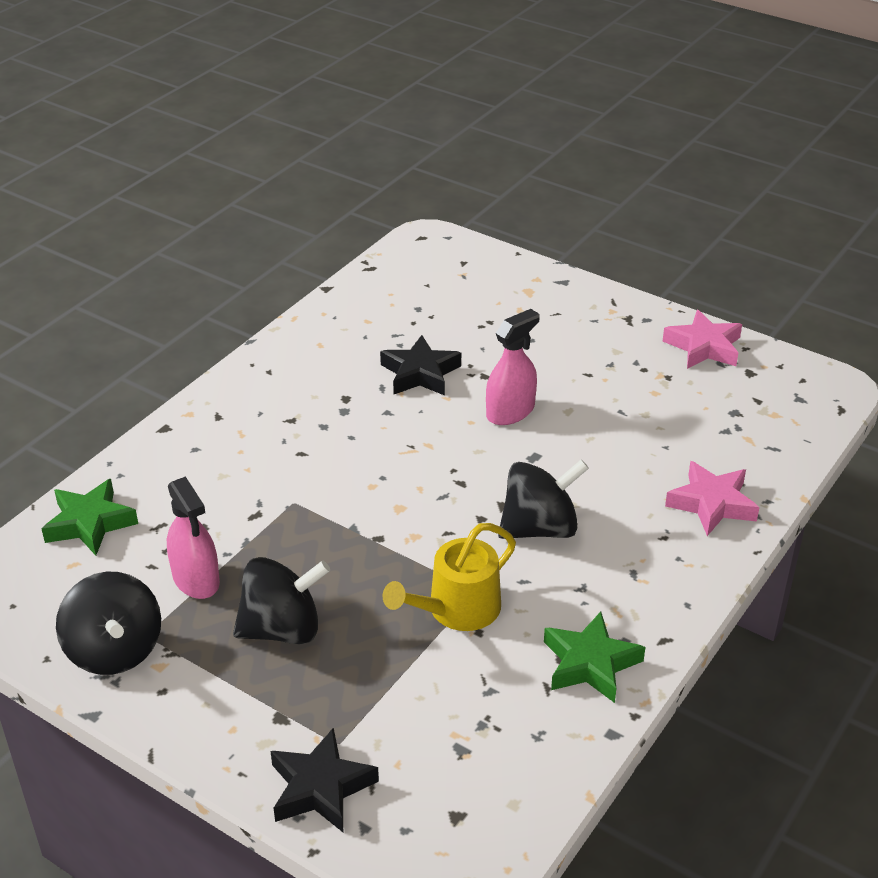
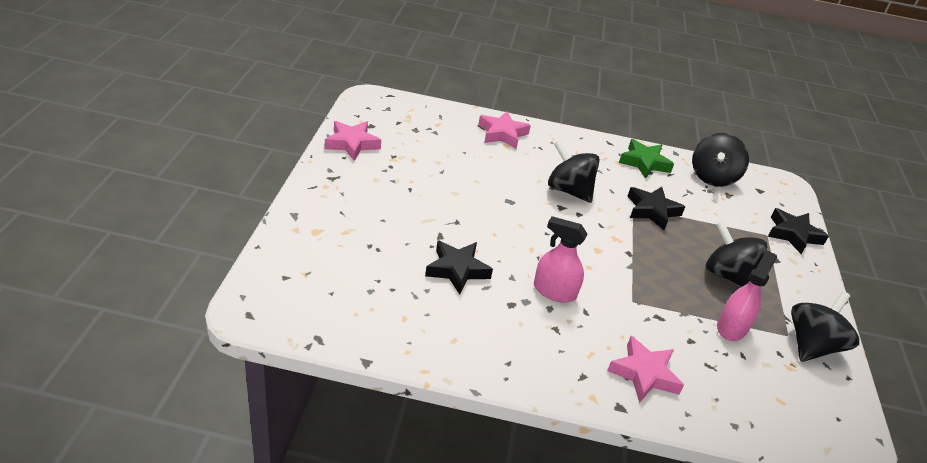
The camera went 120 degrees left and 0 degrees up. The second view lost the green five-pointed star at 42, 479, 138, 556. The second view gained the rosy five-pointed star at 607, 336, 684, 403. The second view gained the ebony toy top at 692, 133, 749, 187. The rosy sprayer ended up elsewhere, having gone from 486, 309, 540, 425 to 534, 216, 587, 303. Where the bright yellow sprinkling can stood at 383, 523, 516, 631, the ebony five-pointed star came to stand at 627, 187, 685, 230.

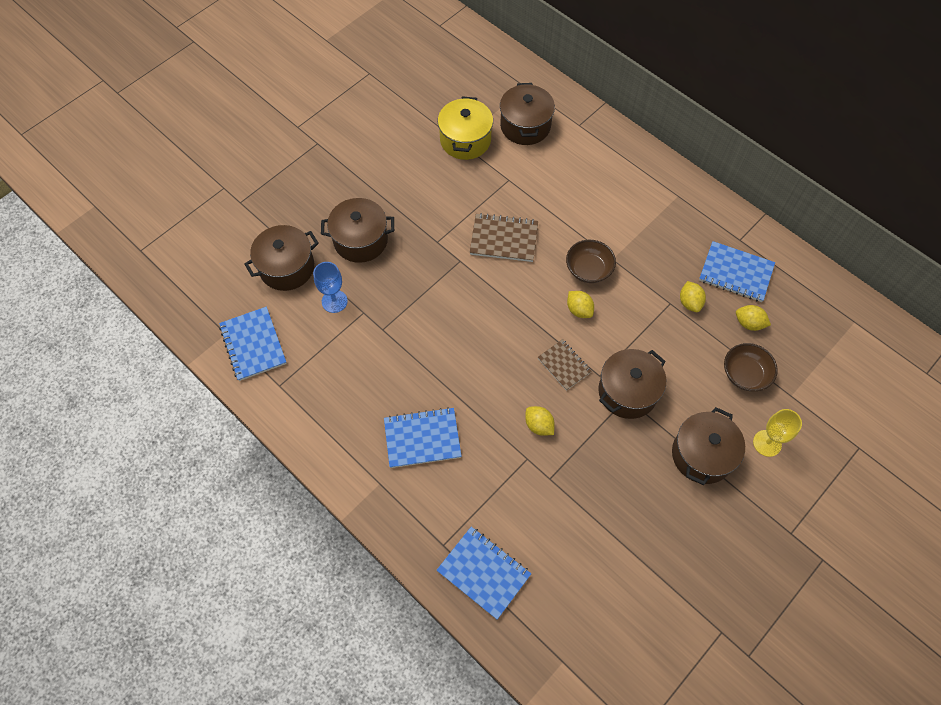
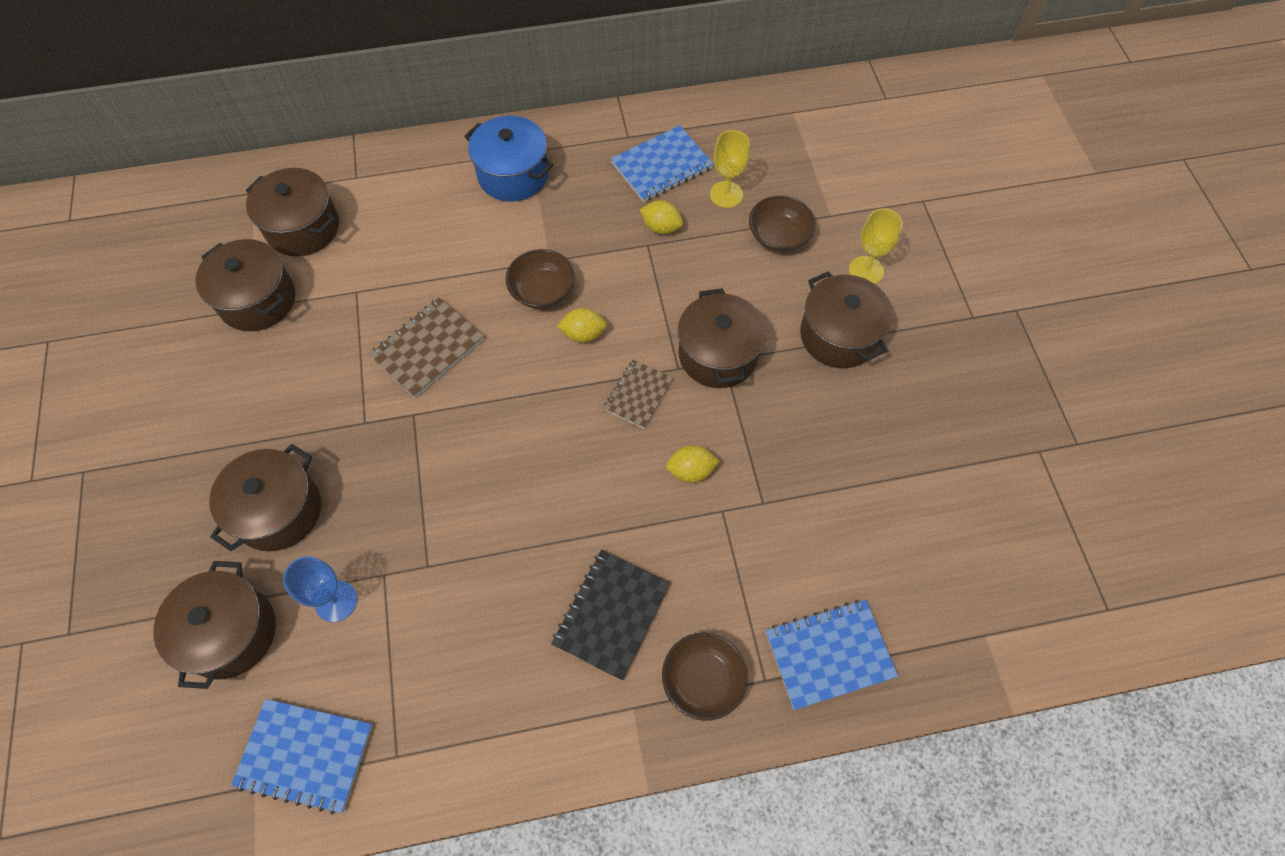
The camera went 55 degrees left and 0 degrees up. The second view gained the cobalt pot at 464, 115, 554, 202. The second view gained the dark brown serving bowl at 662, 633, 748, 721. Where the bright yellow lemon stood at 736, 305, 771, 331, the bright yellow wine glass came to stand at 710, 130, 750, 208. What was the cobalt notebook at 384, 407, 462, 468 turned into the ebony notebook at 551, 550, 670, 680. What was the bright yellow pot at 438, 96, 493, 160 turned into the dark brown pot at 195, 239, 295, 331. The dark brown notebook at 538, 339, 592, 391 ended up facing another way, 60 degrees counterclockwise from before.

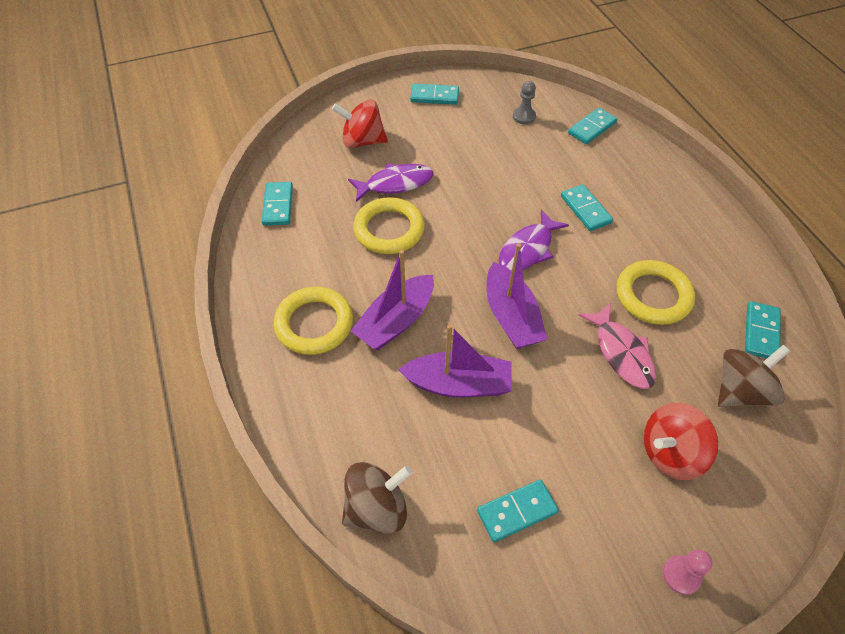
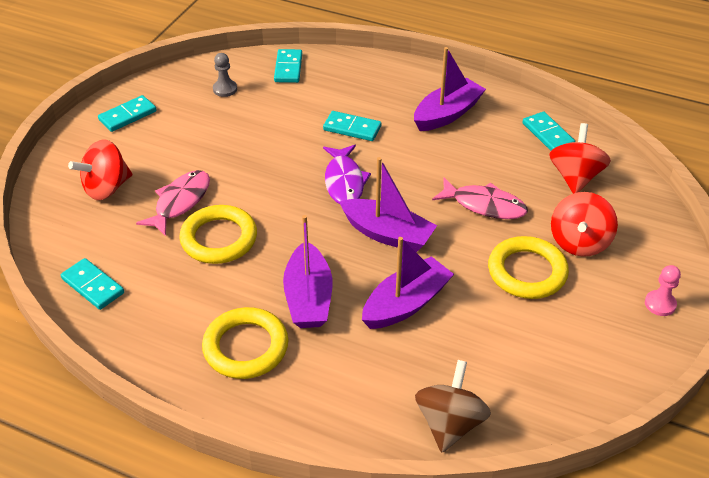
The camera went 45 degrees left and 10 degrees down. The second view lost the aqua domino tile at 477, 479, 559, 542. The second view gained the purple sailboat at 414, 47, 486, 131. The bright yellow torus ended up elsewhere, having gone from 617, 260, 695, 325 to 488, 236, 569, 299. What was the purple fish at 348, 164, 434, 202 turned into the rosy fish at 136, 170, 210, 236. What was the dark brown toy top at 718, 345, 790, 407 turned into the crimson toy top at 549, 123, 611, 194.

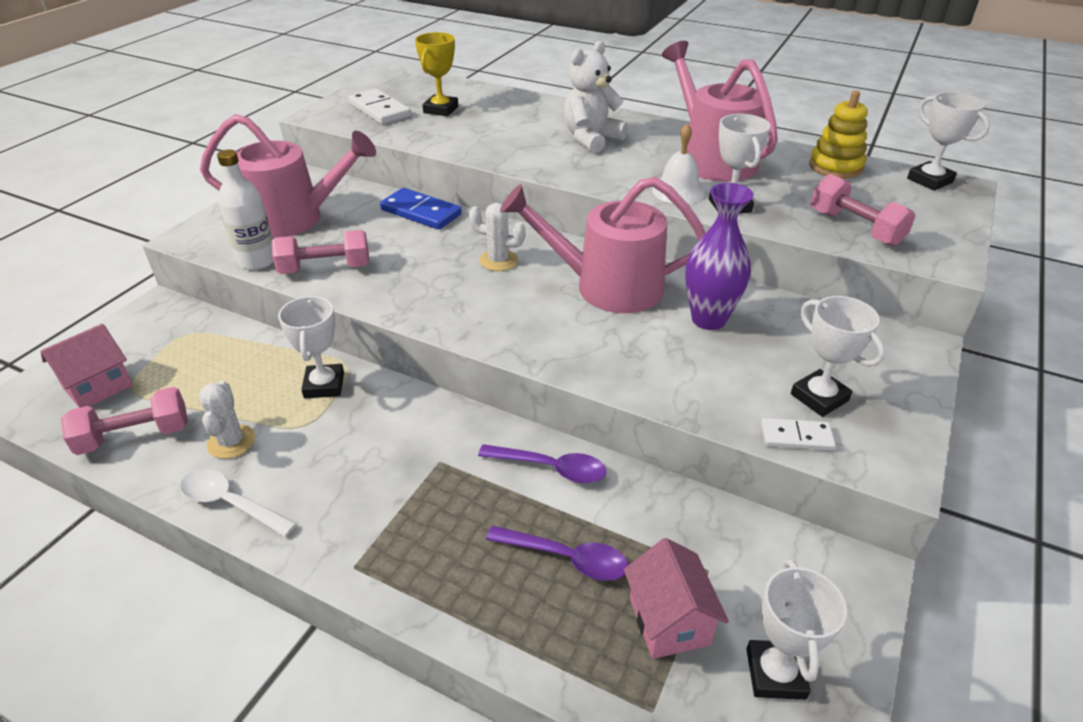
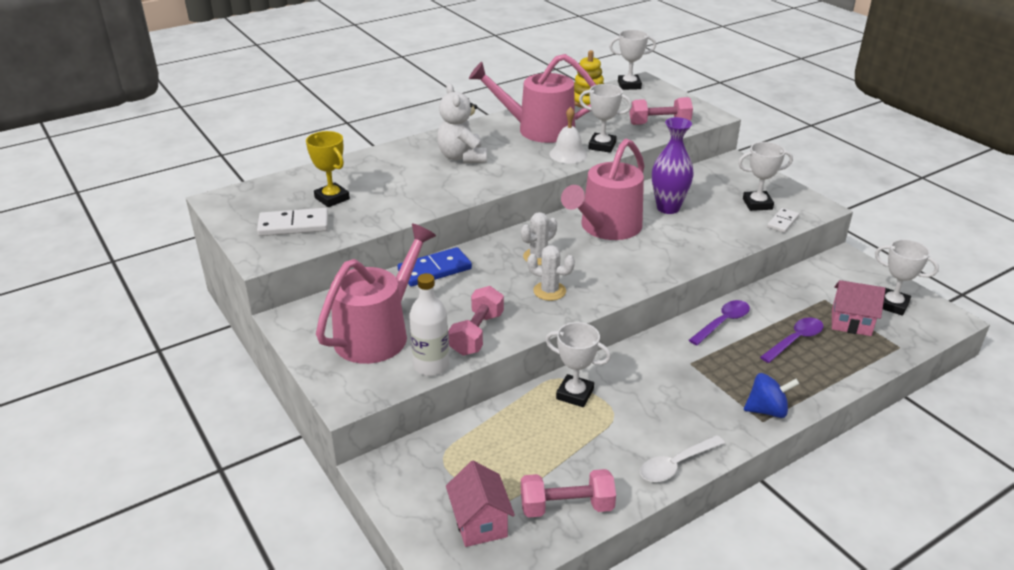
The camera went 60 degrees left and 5 degrees down. The second view gained the cobalt toy top at 744, 373, 799, 418. The snow-white cactus ended up elsewhere, having gone from 199, 381, 255, 459 to 527, 245, 575, 301. The rosy hand weight at 61, 387, 188, 455 ended up facing another way, 75 degrees clockwise from before.

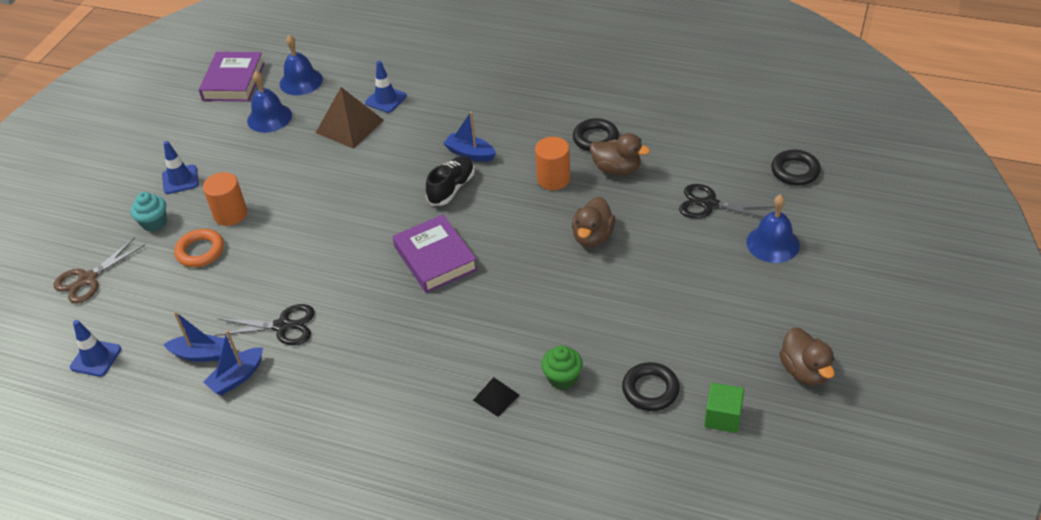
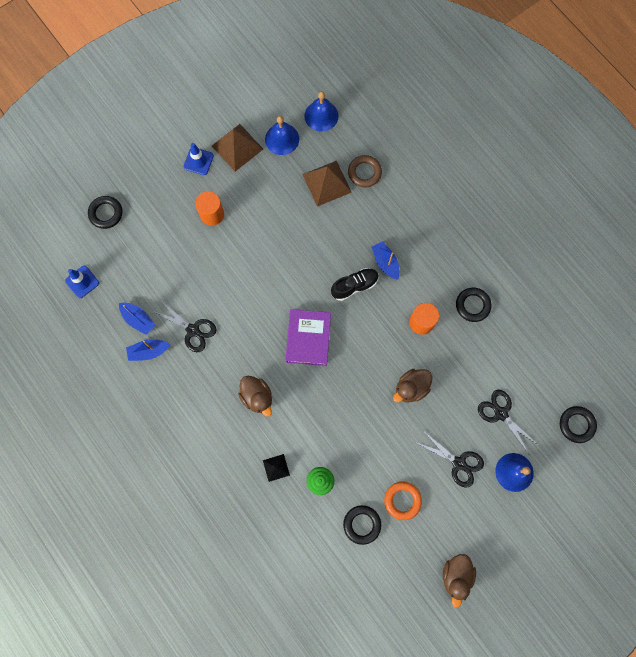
The camera went 30 degrees right and 30 degrees up. The second view lost the aqua fairy cake at 130, 192, 166, 232. The second view lost the purple hardcover at 199, 52, 265, 101. The second view lost the green block at 704, 383, 744, 433. The second view gained the dark brown pyramid at 212, 124, 263, 172. The second view gained the ebony shears at 415, 433, 484, 488. The orange torus ended up elsewhere, having gone from 174, 229, 224, 267 to 384, 482, 422, 520. The dark brown toy duck ended up elsewhere, having gone from 590, 133, 650, 175 to 238, 376, 272, 417. Where the dark brown shears stood at 53, 237, 145, 304, the ebony torus came to stand at 88, 196, 122, 229. Where the cobalt safety cone stood at 365, 61, 407, 113, the dark brown torus came to stand at 348, 155, 382, 188.

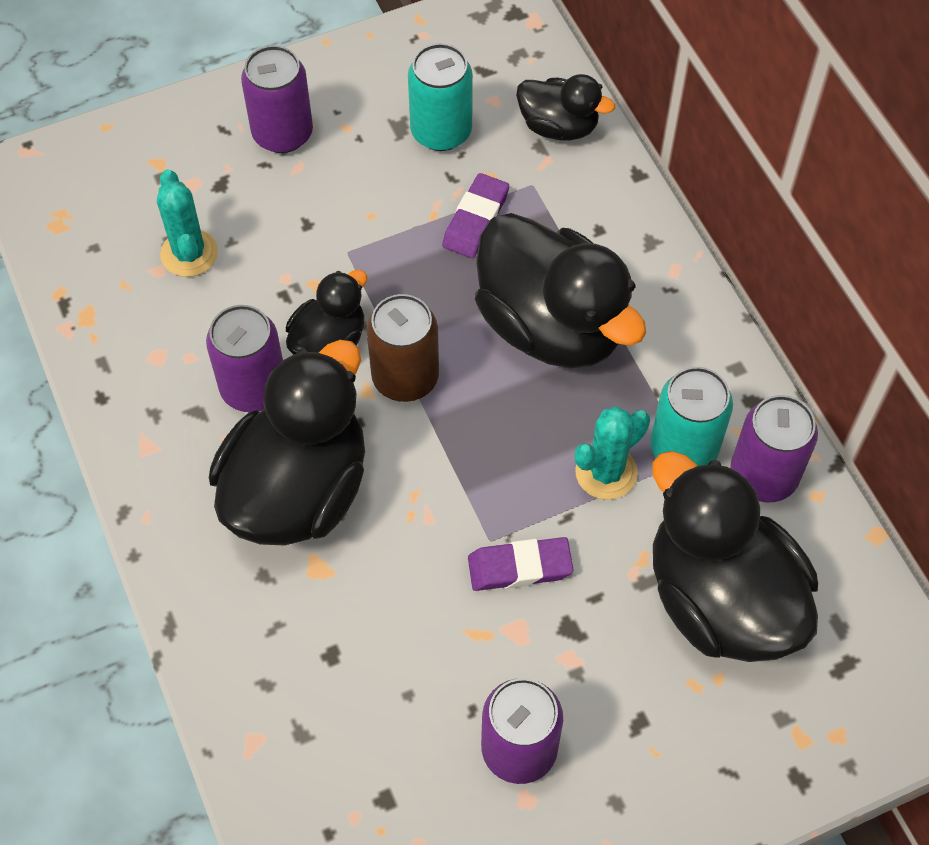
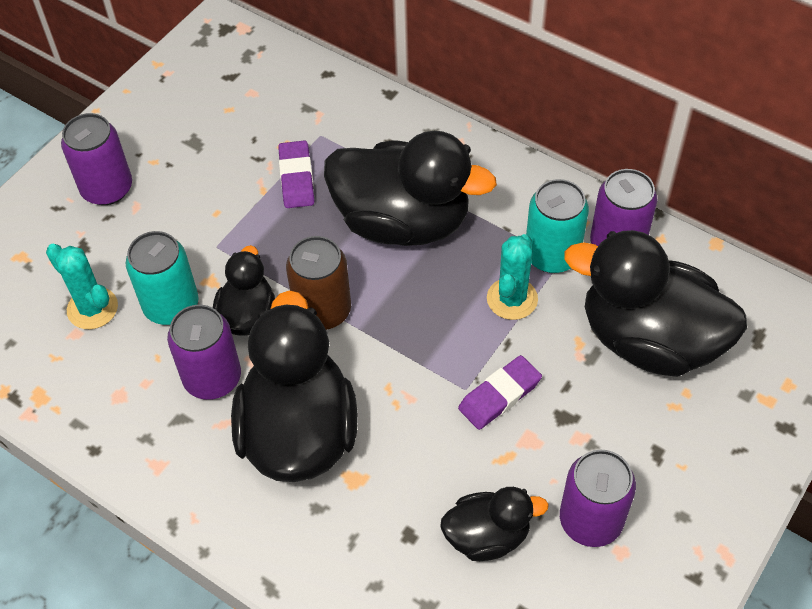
The camera went 30 degrees left and 5 degrees down. The aqua can ended up elsewhere, having gone from 408, 43, 473, 151 to 126, 231, 198, 325. The ebony toy duck ended up elsewhere, having gone from 516, 74, 615, 141 to 440, 487, 549, 561.

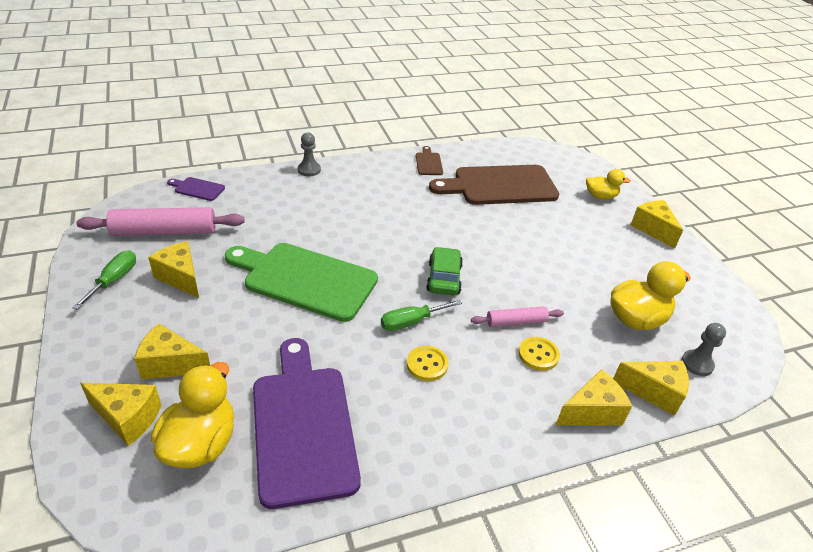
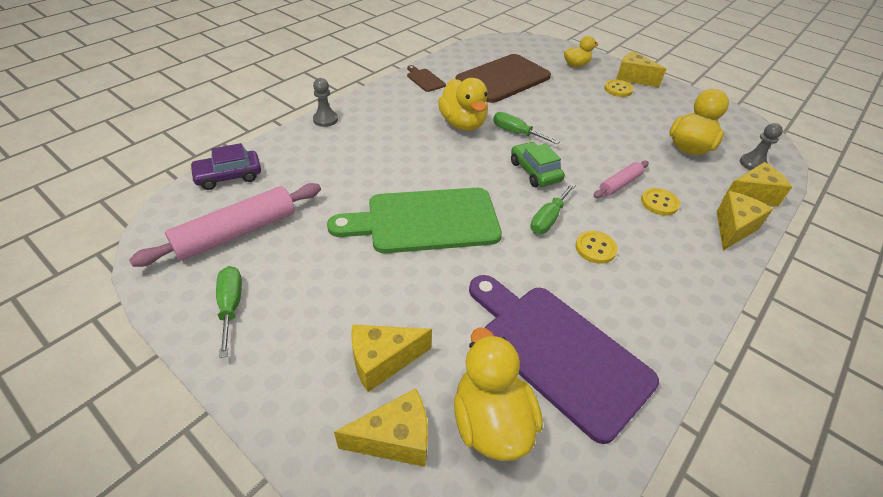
The camera went 30 degrees left and 5 degrees up. The second view lost the bright yellow piece of cheese at 148, 241, 199, 298. The second view gained the bright yellow toy duck at 438, 78, 488, 131. The second view gained the green flat screwdriver at 493, 112, 560, 144. The second view gained the bright yellow sewing button at 604, 79, 633, 97. Where the purple bread board stood at 167, 177, 225, 201, the purple automobile came to stand at 190, 143, 261, 190.

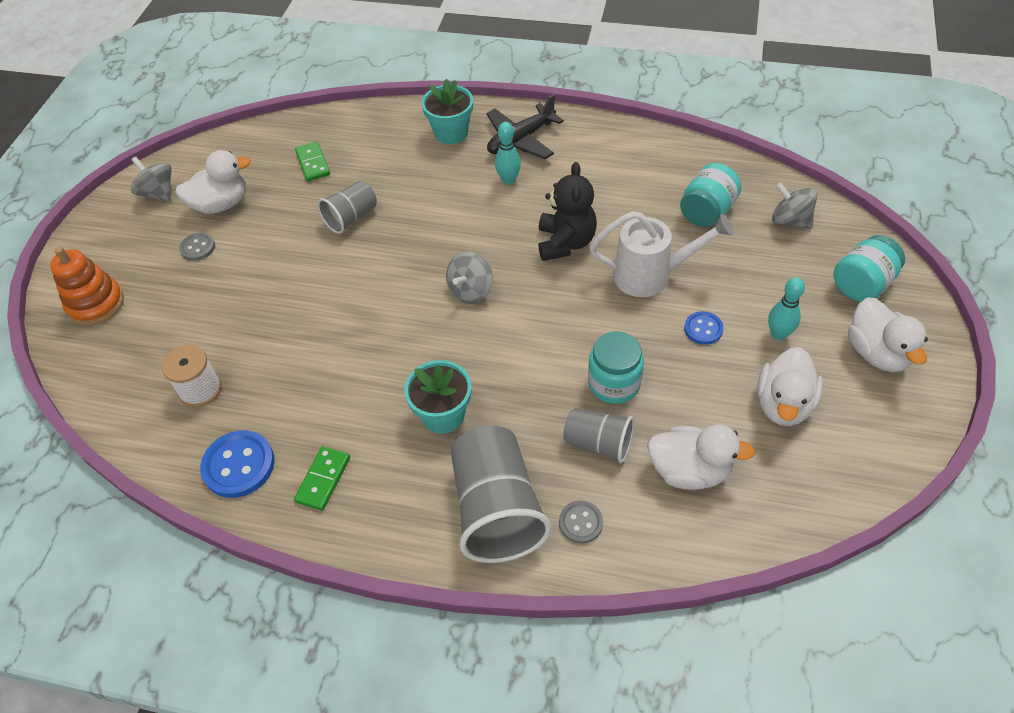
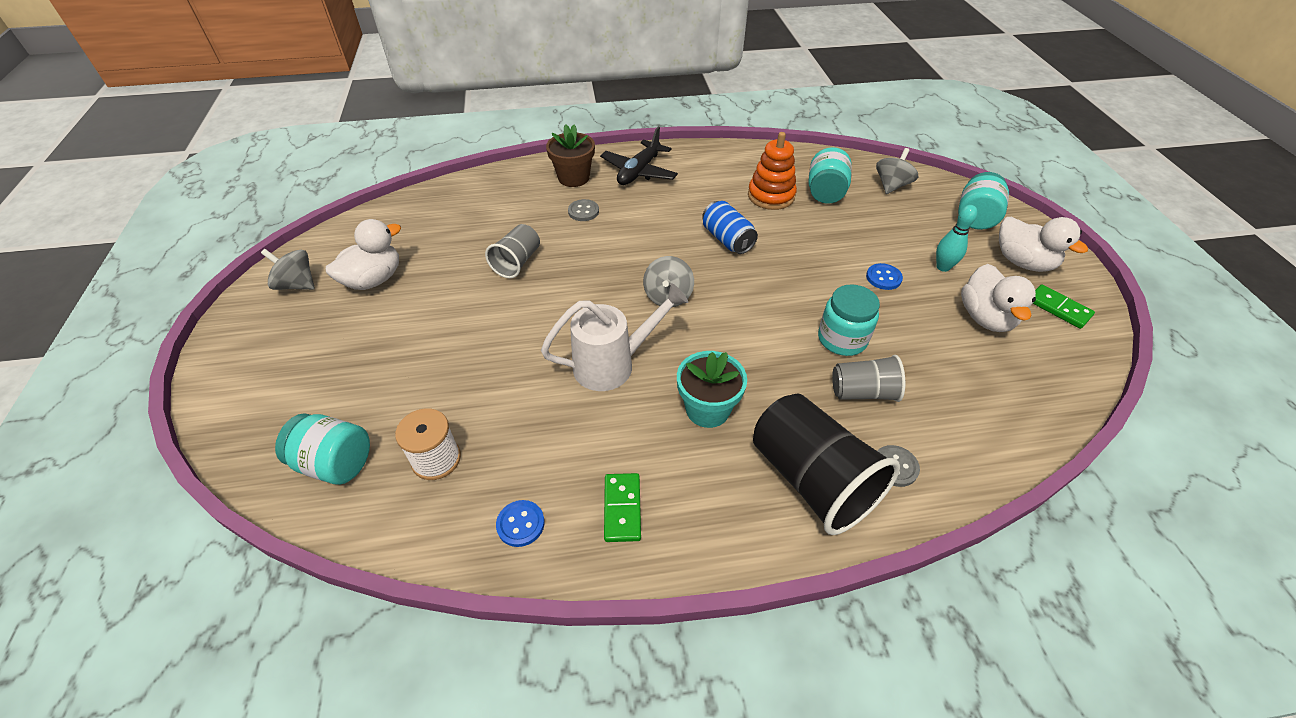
The camera went 25 degrees left and 5 degrees down. The second view lost the aqua tenpin at 495, 122, 521, 185. The second view lost the snow-white toy duck at 647, 424, 755, 490. The second view gained the aqua jam jar at 275, 413, 370, 485. The orange ring stacker ended up elsewhere, having gone from 50, 247, 124, 326 to 748, 132, 797, 210. The gray sewing button ended up elsewhere, having gone from 179, 232, 215, 261 to 568, 199, 599, 221. The green domino tile ended up elsewhere, having gone from 295, 142, 330, 182 to 1032, 284, 1095, 329. The snow-white sprinkling can ended up elsewhere, having gone from 589, 211, 734, 297 to 541, 283, 688, 391. Where the ebony teddy stood at 538, 162, 597, 261, the cobalt can came to stand at 702, 201, 758, 254. What was the aqua flower pot at 421, 78, 473, 144 turned into the dark brown flower pot at 546, 124, 595, 187. What was the gray beaker at 451, 425, 552, 563 turned into the ebony beaker at 753, 394, 900, 535. The gray toy top at 772, 182, 818, 229 ended up facing another way, 105 degrees clockwise from before. The size of the cobalt sewing button at 200, 430, 275, 498 changed by a factor of 0.58.

